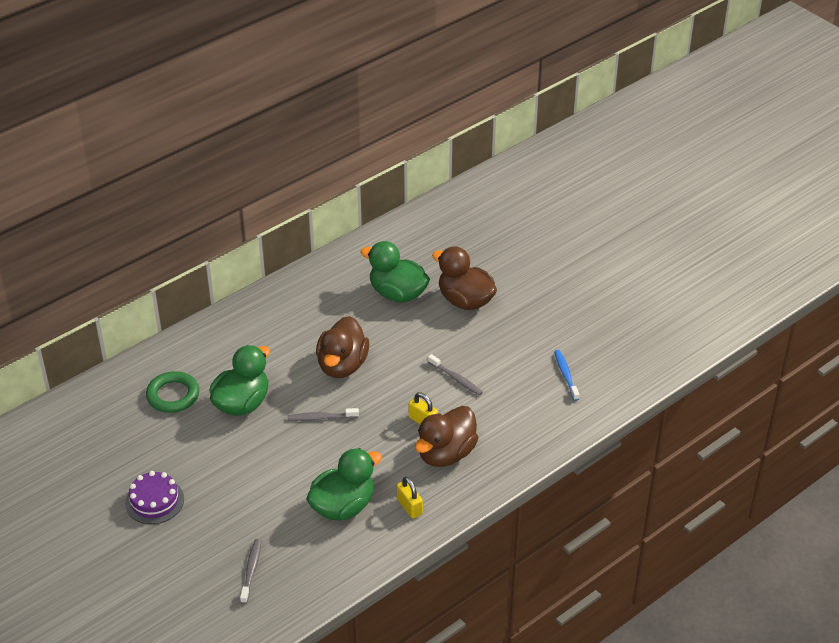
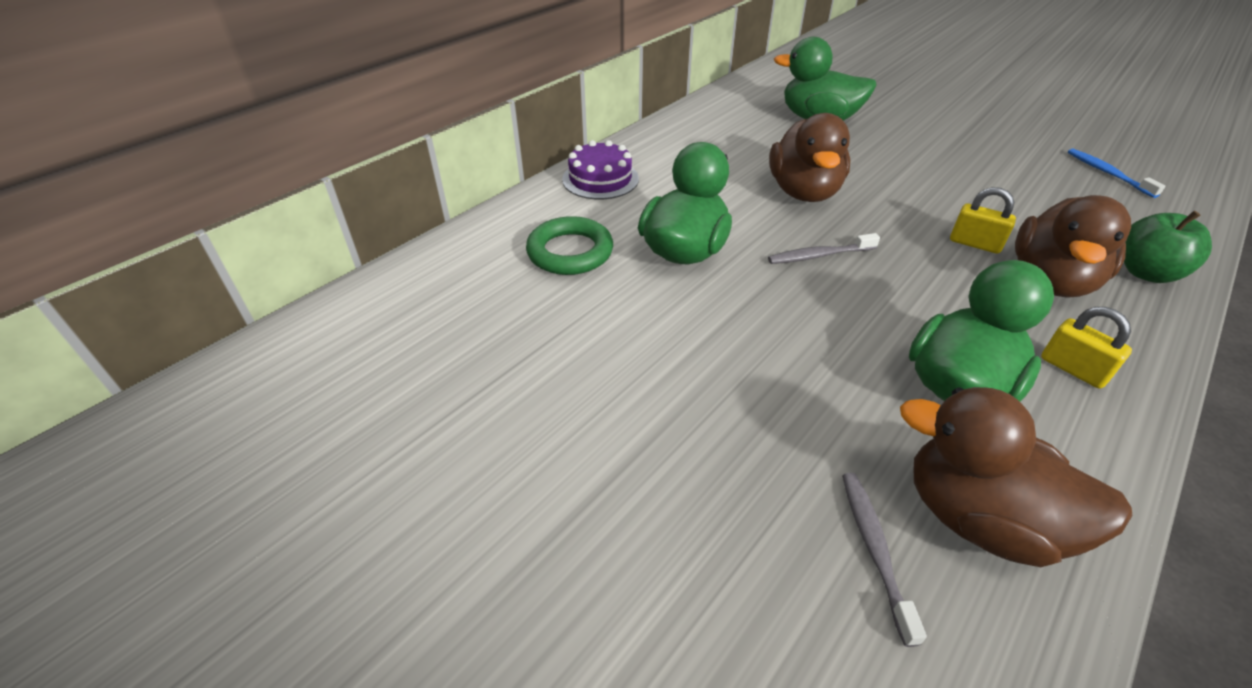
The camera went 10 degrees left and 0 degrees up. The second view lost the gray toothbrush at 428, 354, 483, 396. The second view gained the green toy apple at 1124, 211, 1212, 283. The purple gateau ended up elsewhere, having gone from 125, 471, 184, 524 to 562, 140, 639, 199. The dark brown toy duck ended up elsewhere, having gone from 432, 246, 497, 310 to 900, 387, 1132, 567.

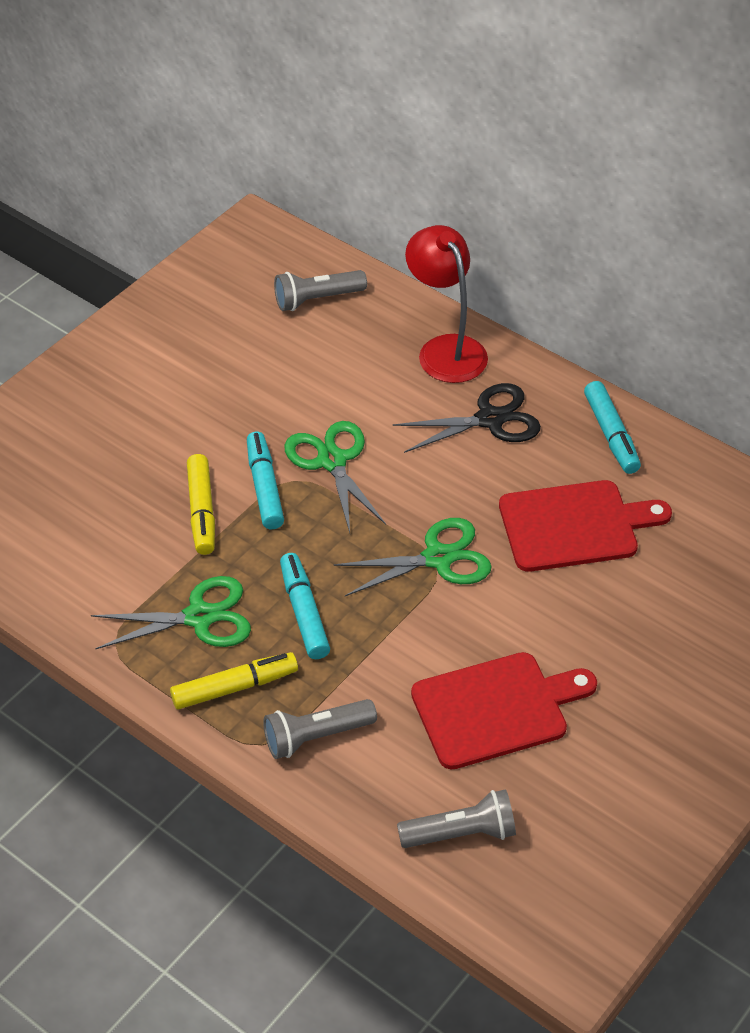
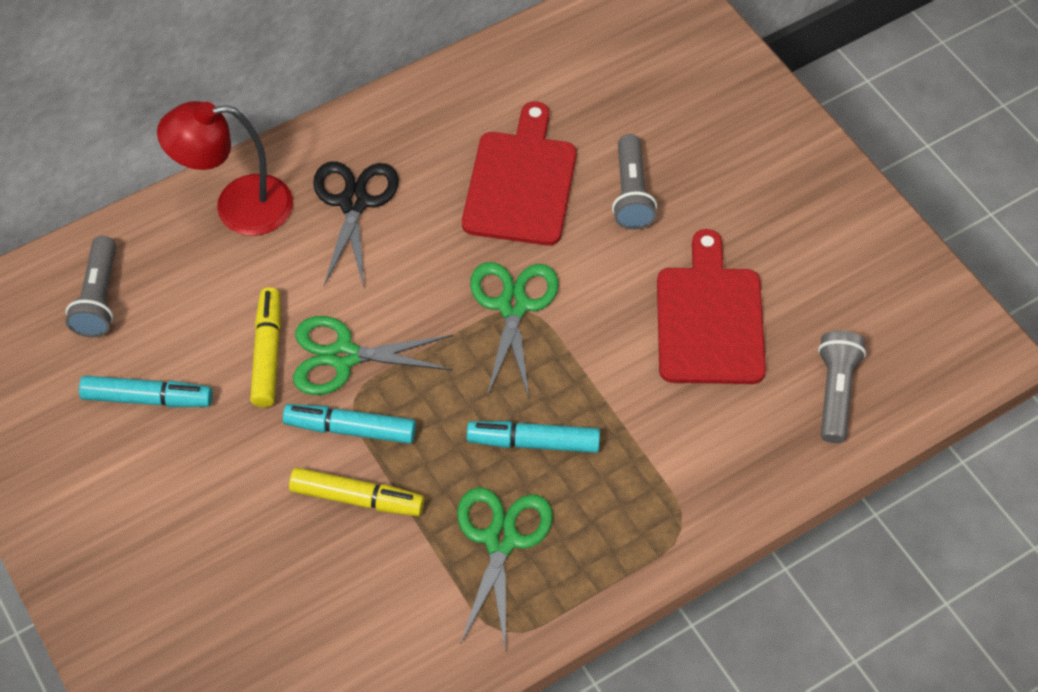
The camera went 70 degrees left and 10 degrees up. The bright yellow felt pen ended up elsewhere, having gone from 170, 652, 298, 710 to 250, 287, 281, 407. The gray flashlight ended up elsewhere, having gone from 263, 699, 377, 759 to 612, 134, 657, 230. The aqua felt pen ended up elsewhere, having gone from 584, 381, 641, 474 to 79, 376, 213, 407.

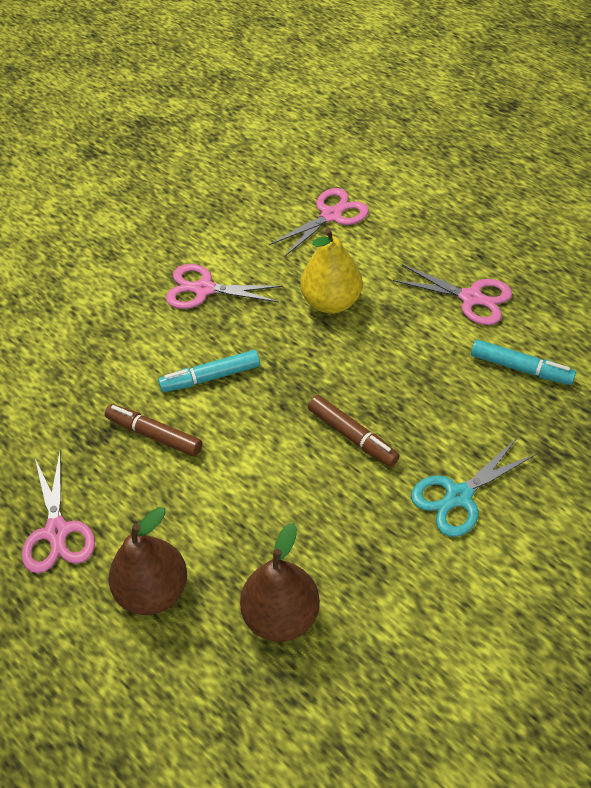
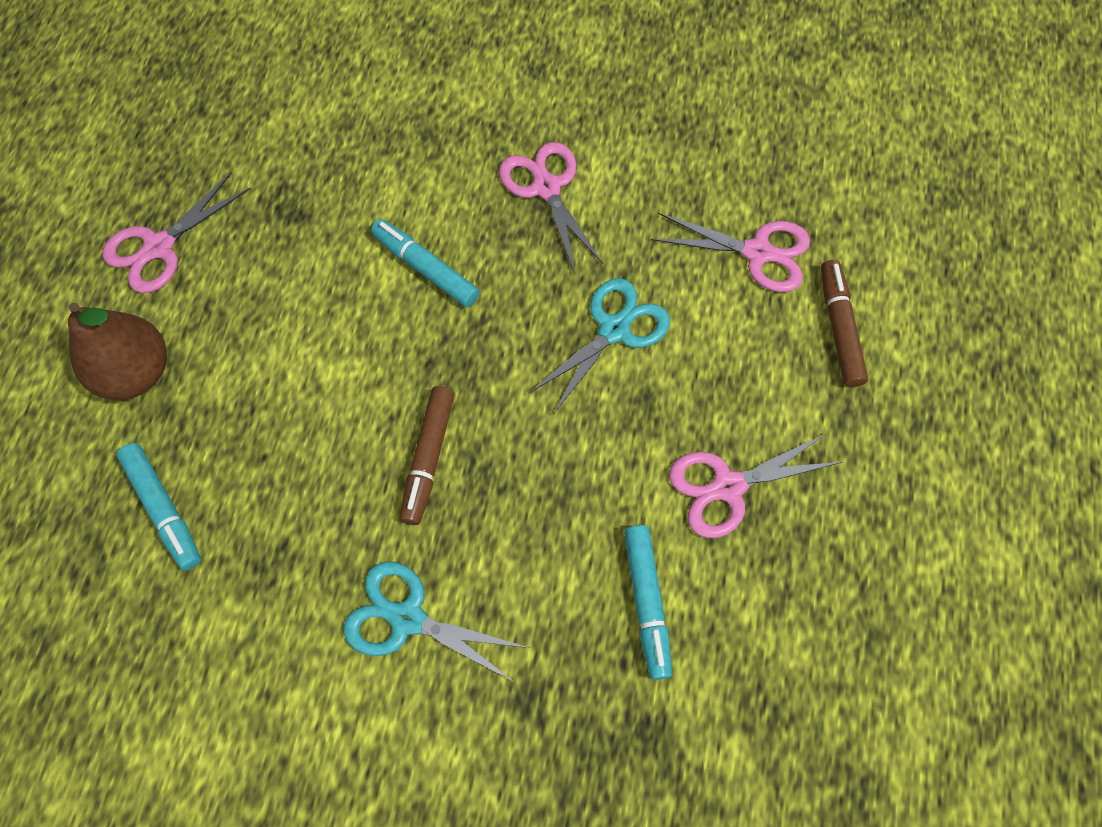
The camera went 55 degrees right and 15 degrees up. The dark brown felt pen ended up elsewhere, having gone from 105, 404, 202, 457 to 821, 260, 868, 387. Where the dark brown pear fruit stood at 240, 523, 320, 642, the aqua felt pen came to stand at 116, 443, 201, 571. Where the bright yellow pear fruit stood at 301, 228, 363, 313, the aqua shears came to stand at 528, 278, 670, 414. The rosy shears at 393, 264, 512, 325 ended up facing another way, 75 degrees clockwise from before.

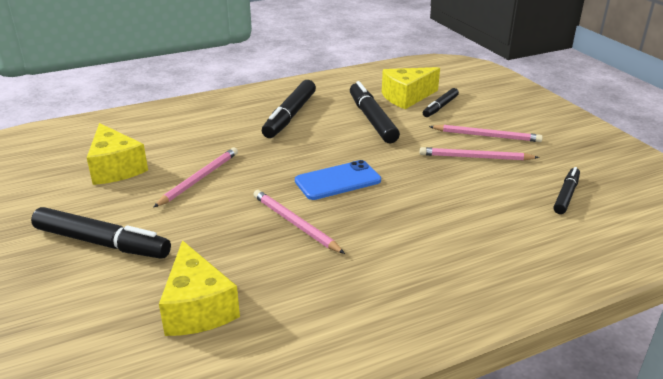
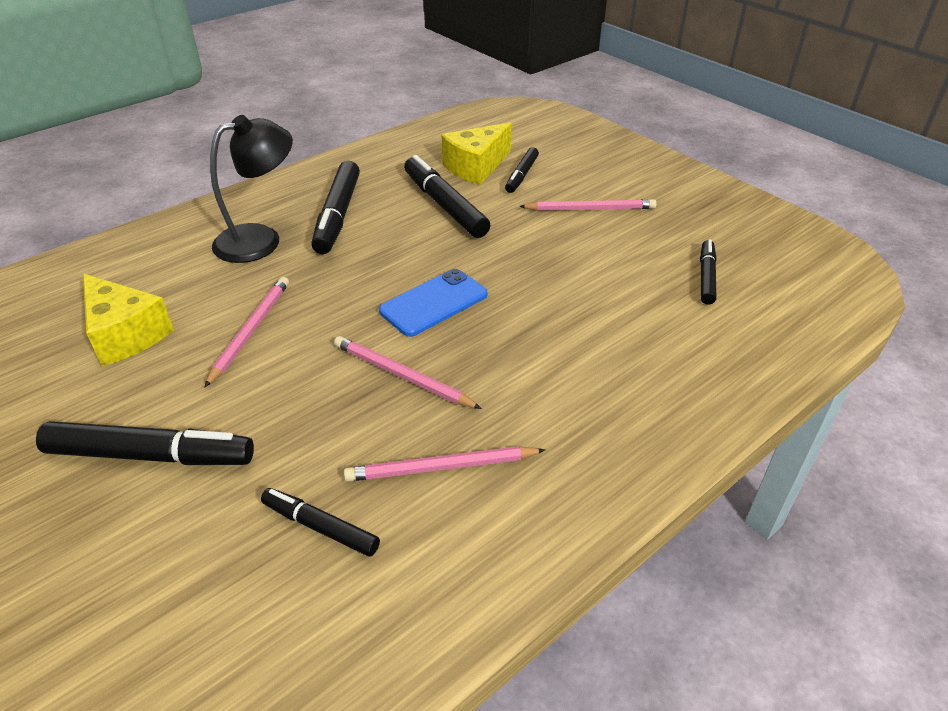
The camera went 15 degrees left and 10 degrees up. The second view gained the ebony desk lamp at 210, 115, 293, 263. The rosy lead pencil ended up elsewhere, having gone from 420, 147, 539, 161 to 344, 446, 545, 482. Where the bright yellow piece of cheese stood at 159, 240, 240, 336, the ebony felt pen came to stand at 261, 488, 380, 556.

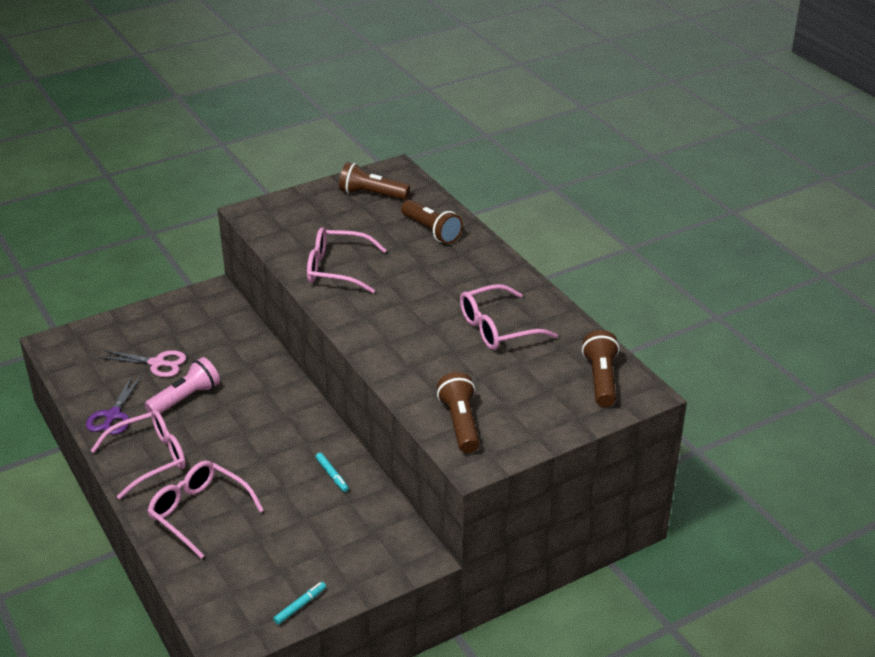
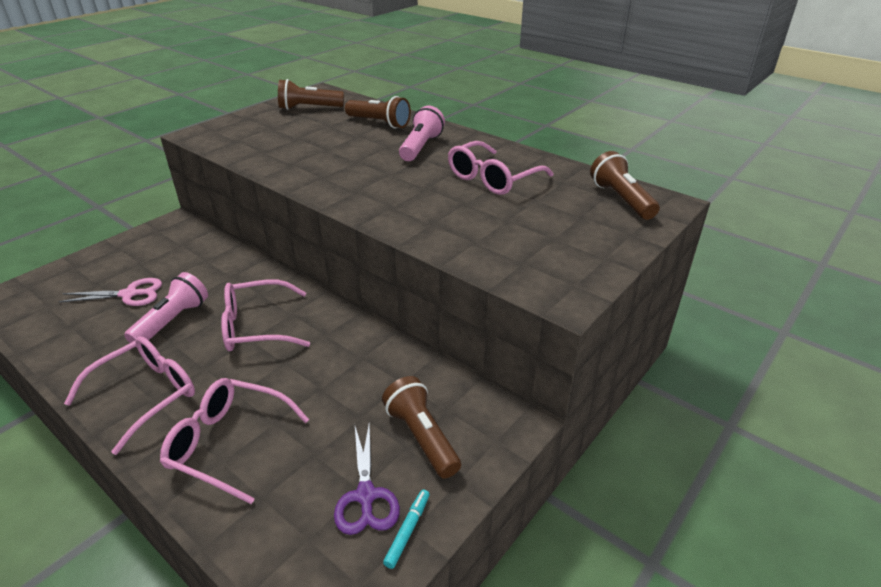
The camera went 20 degrees left and 0 degrees up. The second view lost the aqua felt pen at 316, 453, 349, 492. The second view gained the rosy flashlight at 399, 106, 445, 161. The purple shears ended up elsewhere, having gone from 86, 375, 142, 435 to 334, 425, 400, 535. The rosy spectacles ended up elsewhere, having gone from 307, 227, 387, 293 to 221, 279, 310, 351. The dark brown flashlight ended up elsewhere, having gone from 437, 372, 480, 453 to 382, 376, 461, 479.

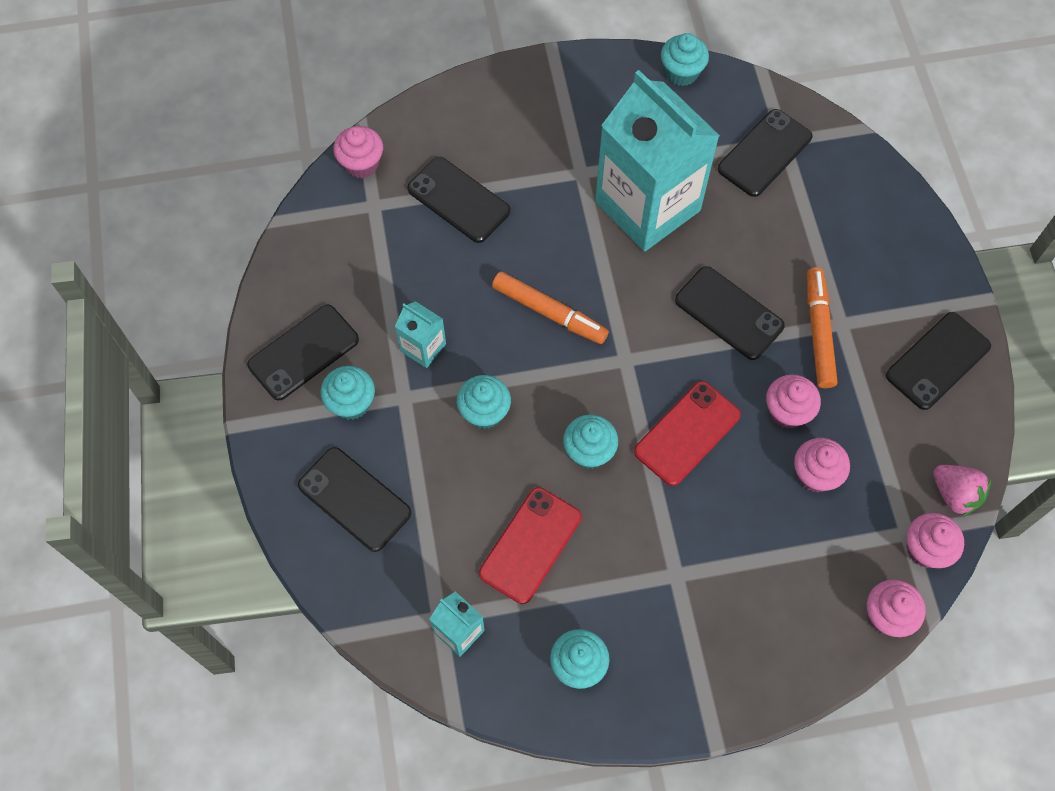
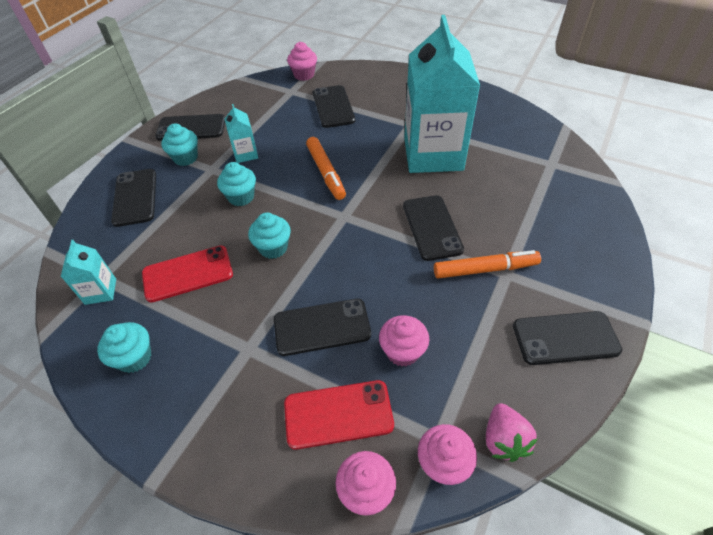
The camera went 40 degrees right and 15 degrees down. The second view lost the aqua fairy cake at 661, 33, 709, 86. The second view lost the rosy fairy cake at 766, 374, 821, 429. The crimson smartphone ended up elsewhere, having gone from 634, 381, 741, 486 to 284, 380, 394, 450. The ebony smartphone ended up elsewhere, having gone from 718, 109, 813, 197 to 274, 299, 371, 356. The orange felt pen at 807, 267, 838, 388 ended up facing another way, 45 degrees clockwise from before.

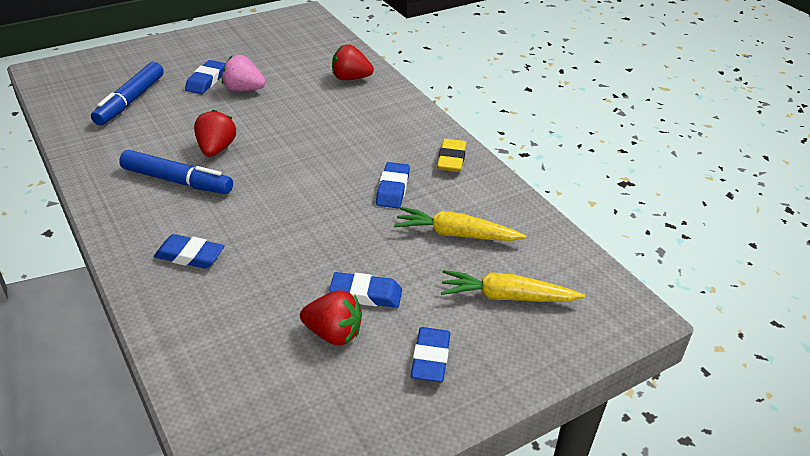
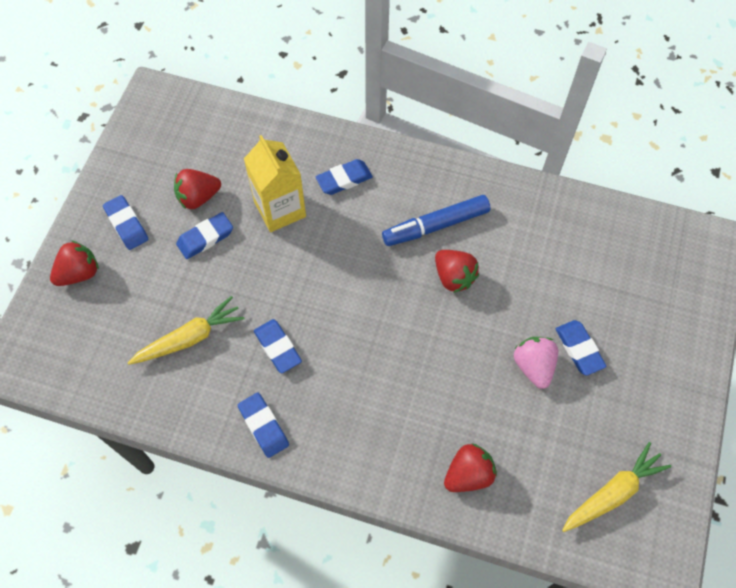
The camera went 140 degrees right and 25 degrees up. The second view lost the cobalt felt pen at 91, 62, 164, 125. The second view gained the crimson berry at 50, 240, 99, 286. The second view gained the bright yellow carton at 244, 135, 306, 232. The bright yellow root vegetable ended up elsewhere, having gone from 441, 270, 585, 302 to 562, 442, 671, 532. What was the bright yellow gum eraser at 437, 139, 466, 172 turned into the cobalt gum eraser at 238, 393, 289, 458. The rosy berry at 222, 55, 266, 91 ended up facing another way, 75 degrees counterclockwise from before.

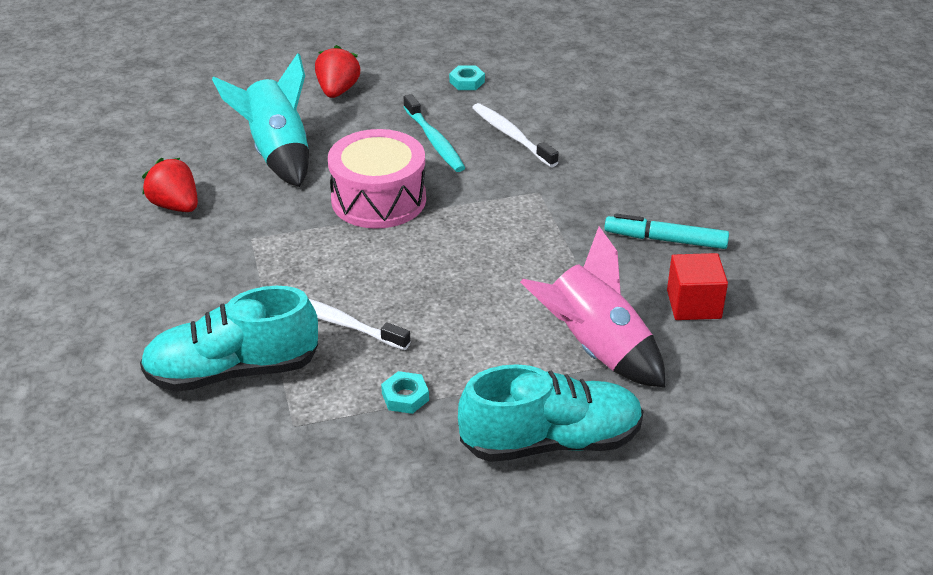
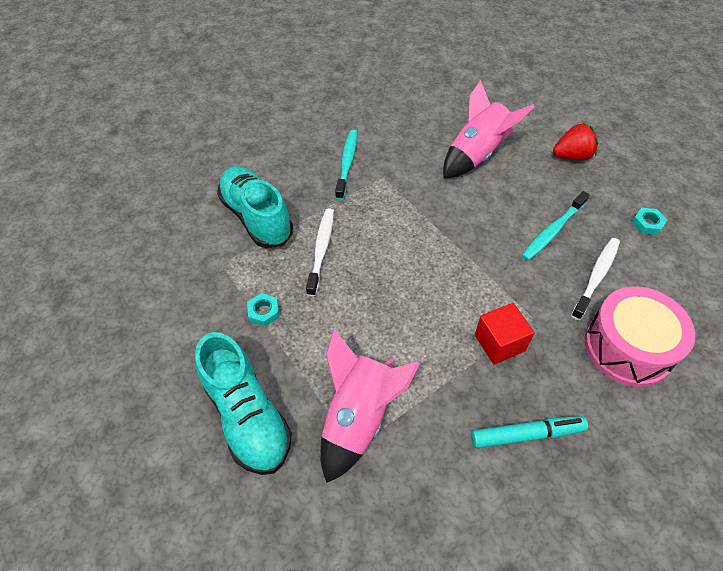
The camera went 70 degrees right and 15 degrees up. The second view lost the crimson berry at 142, 158, 198, 212. The second view gained the aqua toothbrush at 335, 130, 357, 200. The rosy drum ended up elsewhere, having gone from 328, 129, 426, 229 to 585, 286, 695, 387. The crimson block ended up elsewhere, having gone from 667, 253, 728, 320 to 475, 303, 535, 365. What was the aqua toy rocket at 212, 53, 309, 187 turned into the rosy toy rocket at 443, 80, 535, 178. The aqua felt pen at 604, 214, 729, 249 ended up facing another way, 90 degrees clockwise from before.

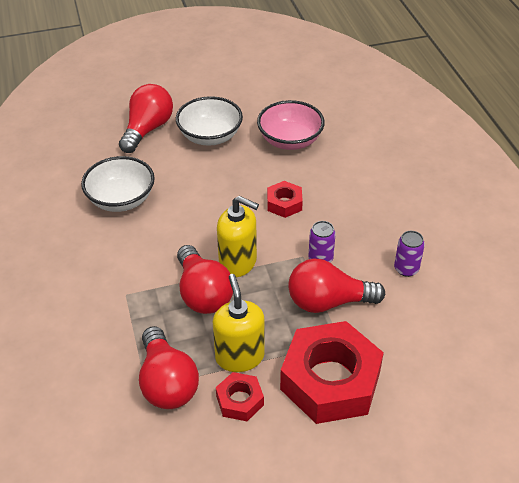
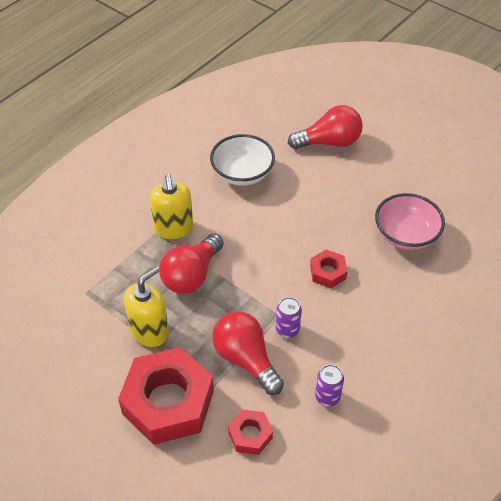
The camera went 55 degrees right and 5 degrees up. The second view lost the crimson light bulb at 139, 326, 199, 409. The second view lost the snow-white serving bowl at 176, 96, 243, 146. The crimson nut ended up elsewhere, having gone from 216, 372, 264, 421 to 228, 409, 273, 455. The bright yellow soap pump ended up elsewhere, having gone from 217, 196, 259, 277 to 150, 174, 193, 239.

